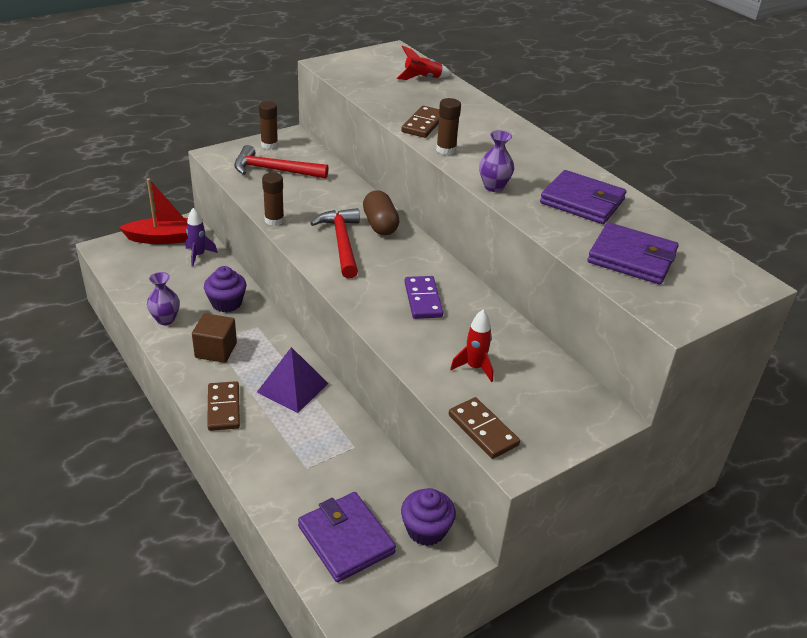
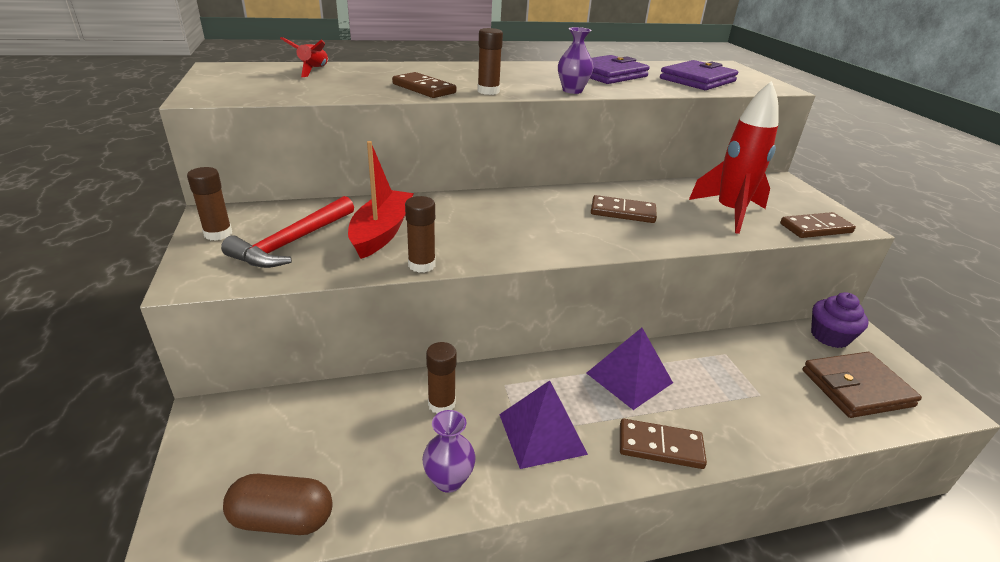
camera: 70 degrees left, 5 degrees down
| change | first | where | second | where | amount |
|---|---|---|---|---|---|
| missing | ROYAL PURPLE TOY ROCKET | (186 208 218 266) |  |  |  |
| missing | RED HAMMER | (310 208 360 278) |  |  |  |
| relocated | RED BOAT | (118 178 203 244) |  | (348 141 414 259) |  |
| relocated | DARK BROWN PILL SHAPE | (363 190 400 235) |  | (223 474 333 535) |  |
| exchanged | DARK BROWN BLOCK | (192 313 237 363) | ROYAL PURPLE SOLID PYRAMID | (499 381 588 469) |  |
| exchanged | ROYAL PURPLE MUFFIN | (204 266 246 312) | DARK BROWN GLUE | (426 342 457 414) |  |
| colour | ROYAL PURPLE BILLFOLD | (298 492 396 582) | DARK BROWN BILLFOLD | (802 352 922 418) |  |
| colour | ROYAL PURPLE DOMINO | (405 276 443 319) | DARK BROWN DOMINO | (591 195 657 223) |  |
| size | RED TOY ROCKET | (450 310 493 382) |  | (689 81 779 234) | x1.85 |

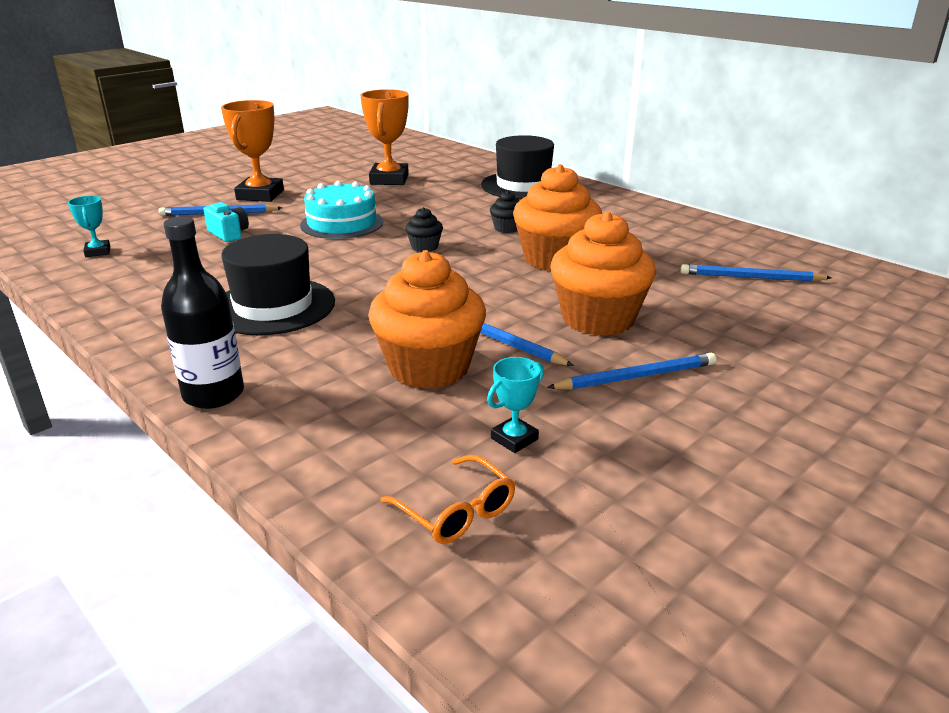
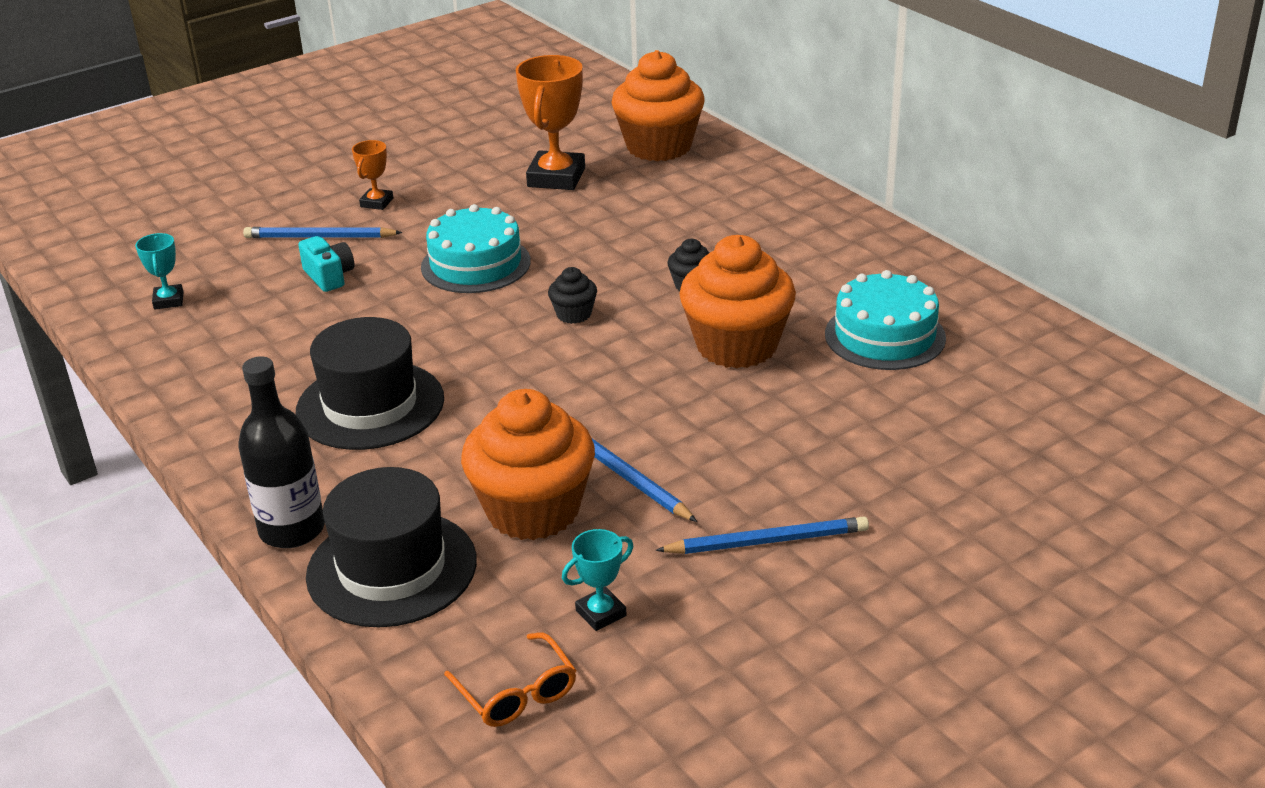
camera: 10 degrees right, 5 degrees up
| change | first | where | second | where | amount |
|---|---|---|---|---|---|
| missing | ROYAL BLUE PENCIL | (680 264 832 282) |  |  |  |
| appeared |  |  | TEAL LAYER CAKE | (825 270 946 370) |  |
| relocated | EBONY TALL HAT | (481 135 554 200) |  | (306 467 477 627) |  |
| relocated | ORANGE MUFFIN | (550 211 656 336) |  | (611 50 705 161) |  |
| size | ORANGE PRIZE CUP | (221 100 284 202) |  | (352 140 393 210) | x0.51 |

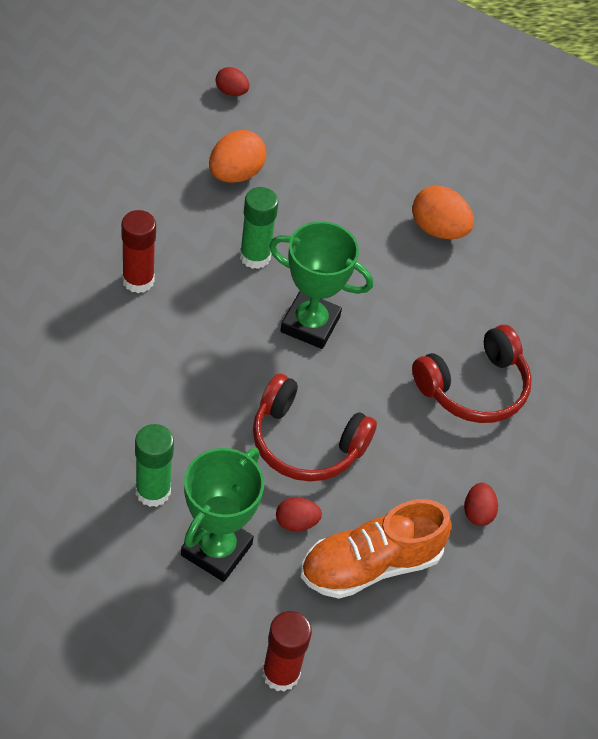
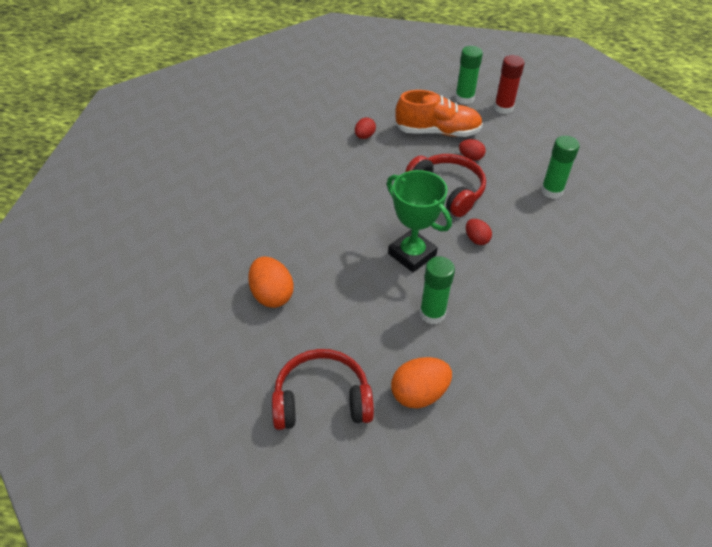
camera: 150 degrees left, 5 degrees down
| change | first | where | second | where | amount |
|---|---|---|---|---|---|
| missing | RED GLUE | (121 210 156 293) |  |  |  |
| missing | LEAF-GREEN PRIZE CUP | (181 448 264 582) |  |  |  |
| appeared |  |  | LEAF-GREEN GLUE | (455 46 483 104) |  |
| relocated | RED EGG | (216 67 249 96) |  | (466 219 492 245) |  |
| relocated | RED HEADPHONES | (412 325 532 423) |  | (272 349 374 430) |  |

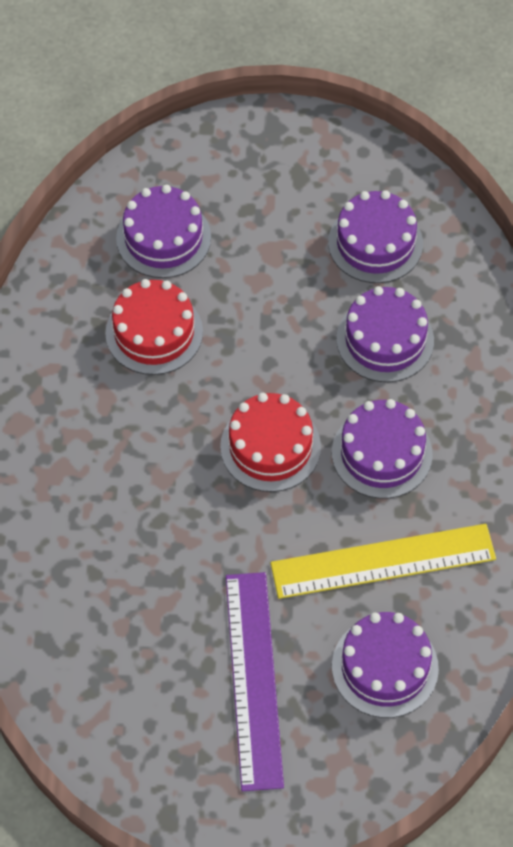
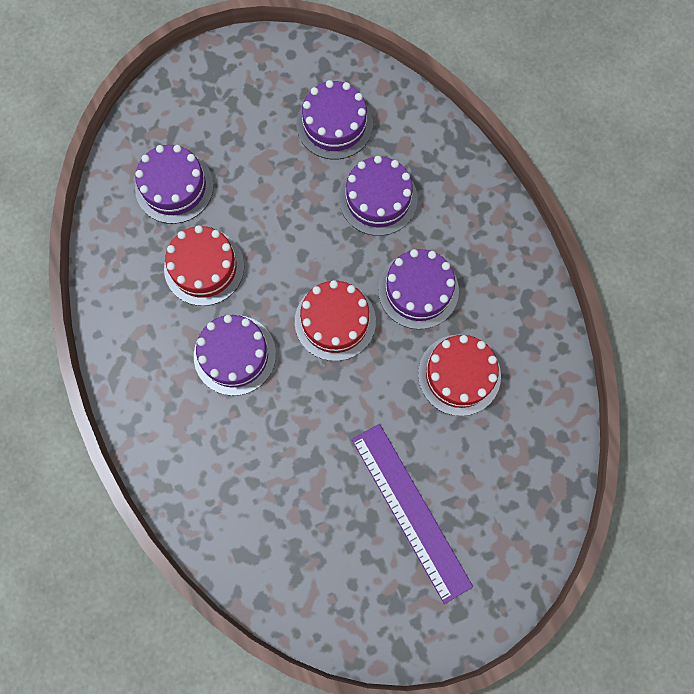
camera: 25 degrees left, 15 degrees up
| change | first | where | second | where | amount |
|---|---|---|---|---|---|
| relocated | ROYAL PURPLE LAYER CAKE | (332 612 439 718) |  | (194 315 276 396) |  |
| exchanged | BRIGHT YELLOW STRAIGHTEDGE | (271 524 496 599) | RED LAYER CAKE | (418 335 501 416) |  |

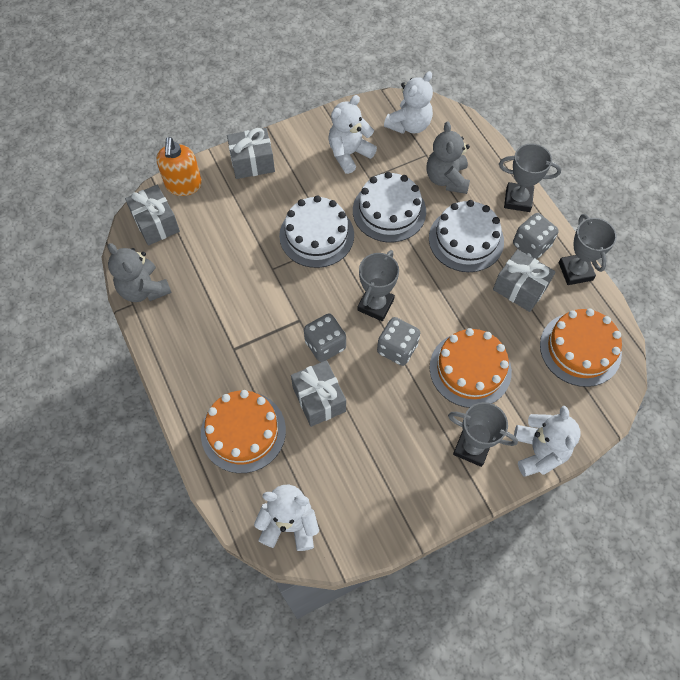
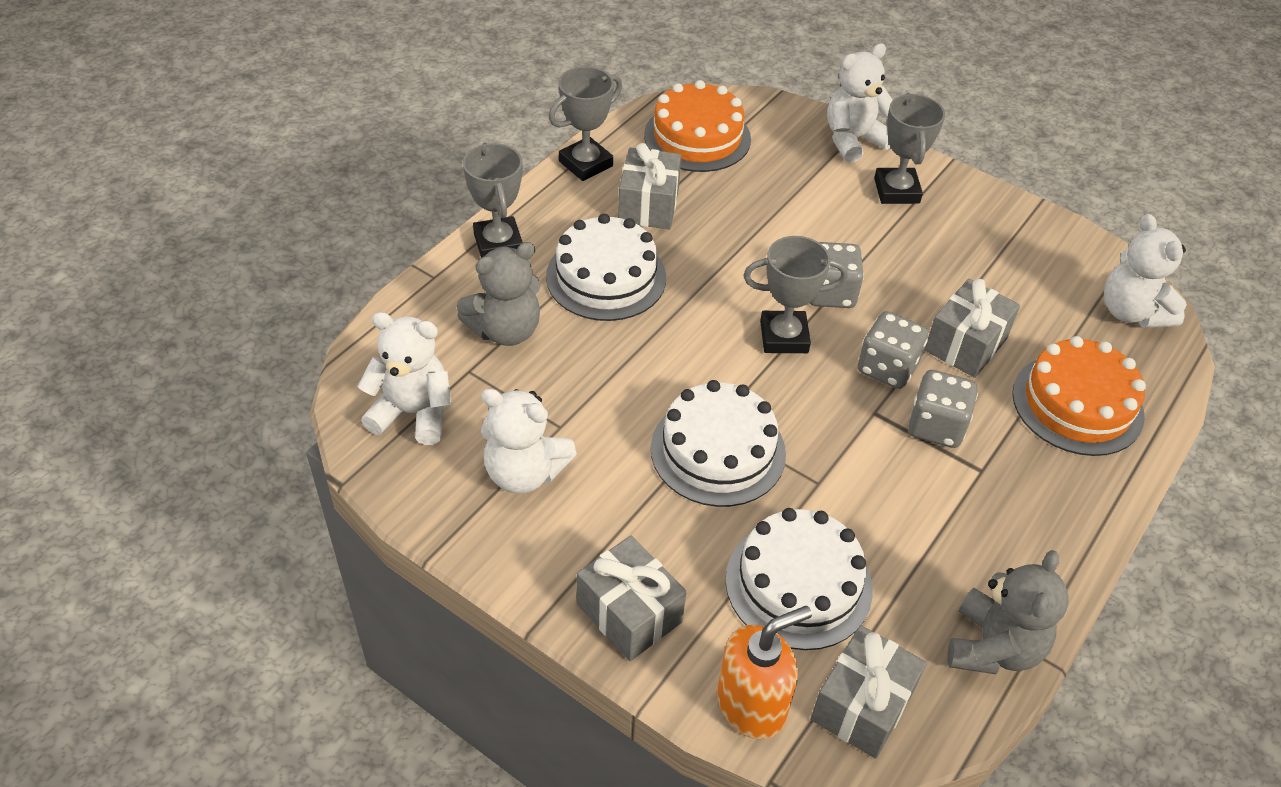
camera: 120 degrees left, 15 degrees down
| change | first | where | second | where | amount |
|---|---|---|---|---|---|
| missing | ORANGE LAYER CAKE | (429 328 512 408) |  |  |  |
| relocated | PURE WHITE LAYER CAKE | (353 172 426 242) |  | (725 508 873 650) |  |
| relocated | ASH-GREY DIE | (513 213 559 259) |  | (908 370 978 448) |  |

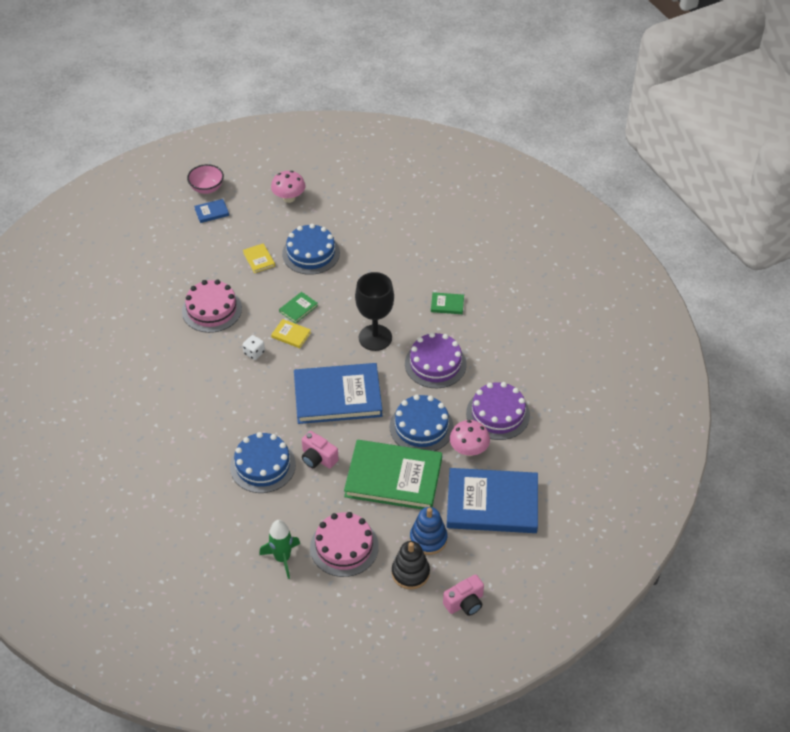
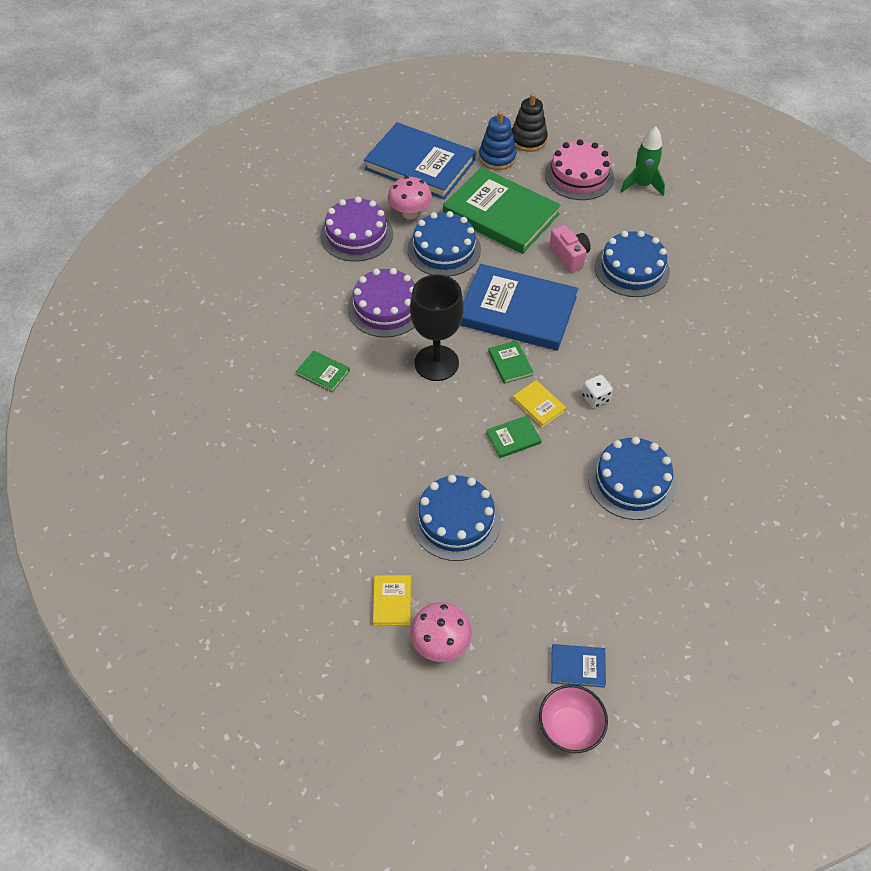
camera: 155 degrees left, 5 degrees up
| change | first | where | second | where | amount |
|---|---|---|---|---|---|
| missing | ROSY CAMERA | (443 574 484 616) |  |  |  |
| appeared |  |  | LEAF-GREEN HARDCOVER | (488 341 533 384) |  |
| relocated | BRIGHT YELLOW HARDCOVER | (243 243 275 273) |  | (373 575 411 625) |  |
| colour | ROSY LAYER CAKE | (182 279 242 333) | ROYAL BLUE LAYER CAKE | (588 437 676 520) |  |

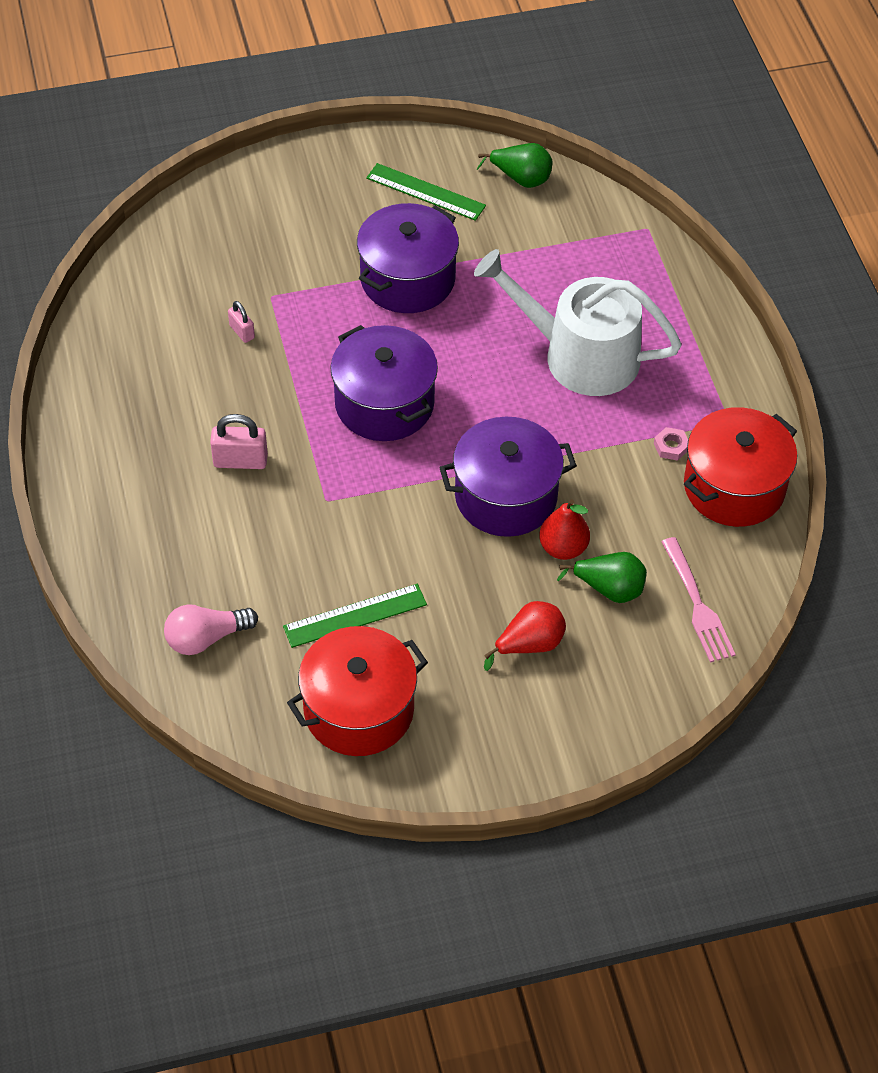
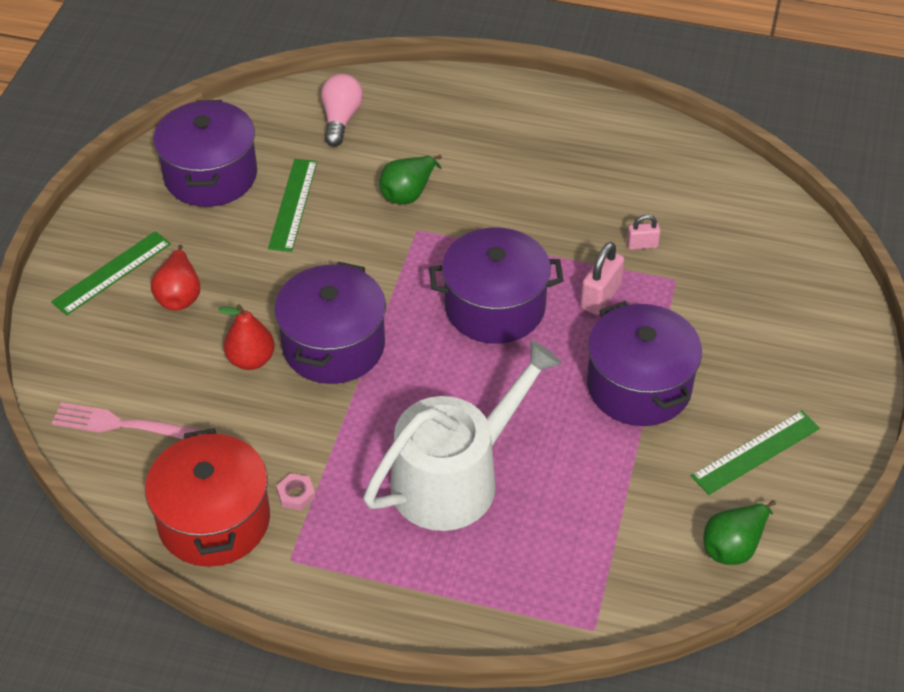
camera: 120 degrees right, 5 degrees down
| change | first | where | second | where | amount |
|---|---|---|---|---|---|
| appeared |  |  | LEAF-GREEN STRAIGHTEDGE | (51 231 171 315) |  |
| relocated | ROSY PADLOCK | (210 414 268 469) |  | (580 242 624 315) |  |
| relocated | LEAF-GREEN TOY PEAR | (557 552 647 603) |  | (379 155 442 204) |  |
| colour | RED COOKING POT | (287 626 428 756) | ROYAL PURPLE COOKING POT | (154 100 257 207) |  |

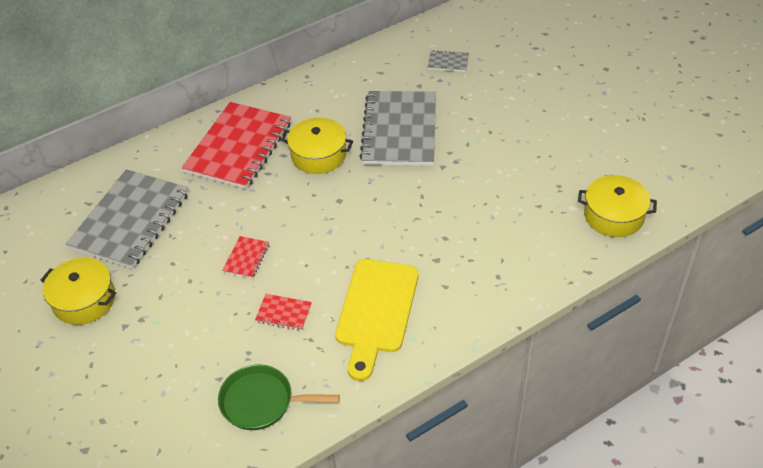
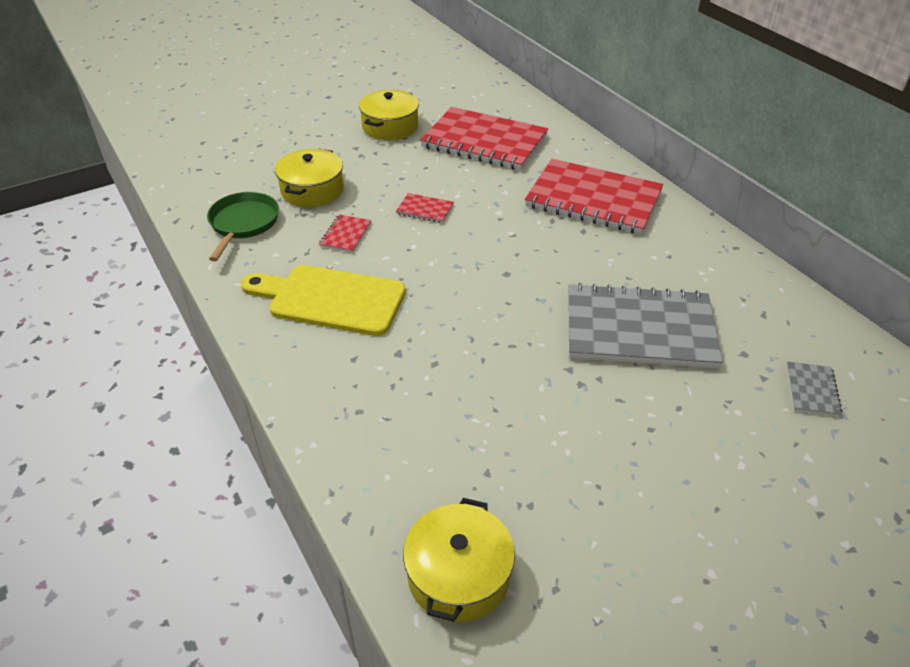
camera: 90 degrees right, 5 degrees down
| change | first | where | second | where | amount |
|---|---|---|---|---|---|
| relocated | BRIGHT YELLOW COOKING POT | (281 117 353 174) |  | (275 148 344 207) |  |
| colour | ASH-GREY NOTEPAD | (66 169 189 269) | RED NOTEPAD | (420 107 548 170) |  |

